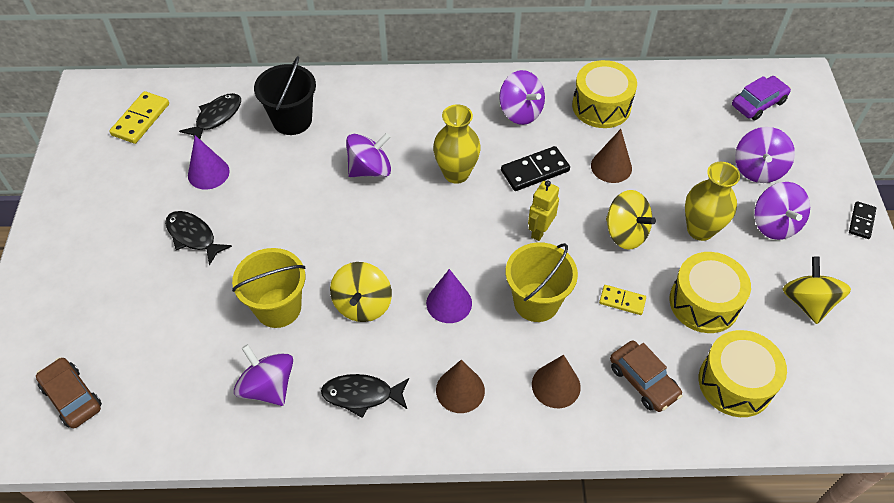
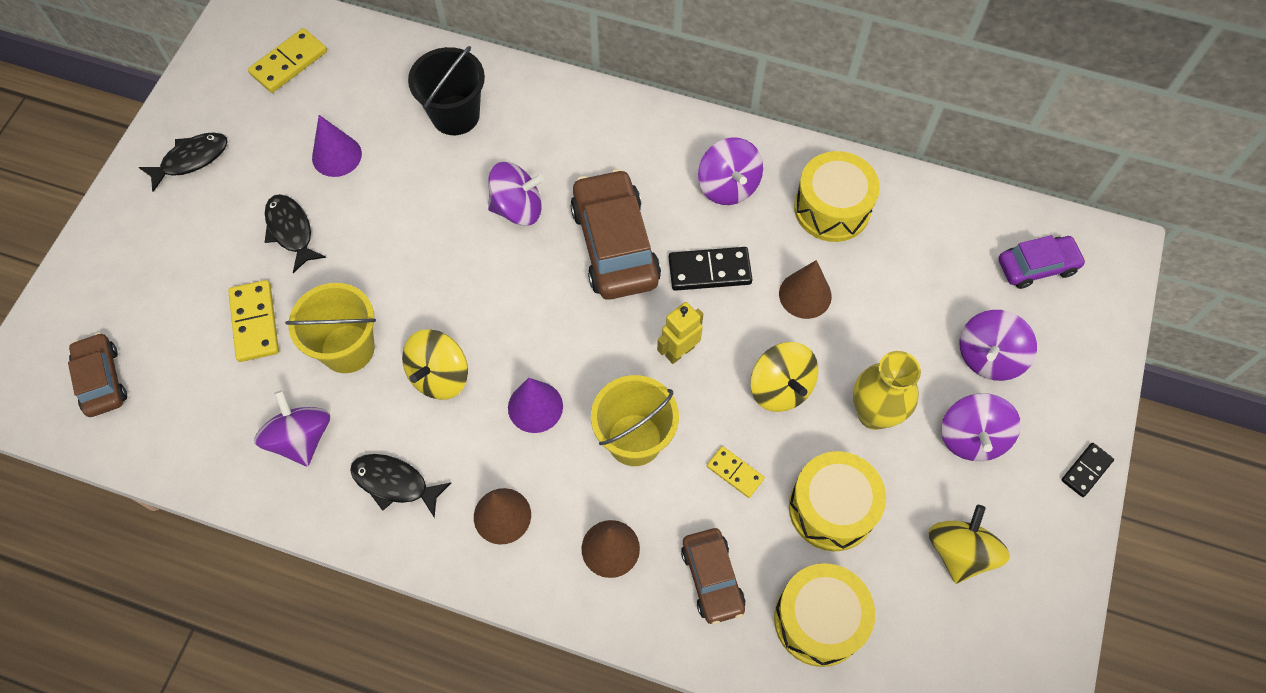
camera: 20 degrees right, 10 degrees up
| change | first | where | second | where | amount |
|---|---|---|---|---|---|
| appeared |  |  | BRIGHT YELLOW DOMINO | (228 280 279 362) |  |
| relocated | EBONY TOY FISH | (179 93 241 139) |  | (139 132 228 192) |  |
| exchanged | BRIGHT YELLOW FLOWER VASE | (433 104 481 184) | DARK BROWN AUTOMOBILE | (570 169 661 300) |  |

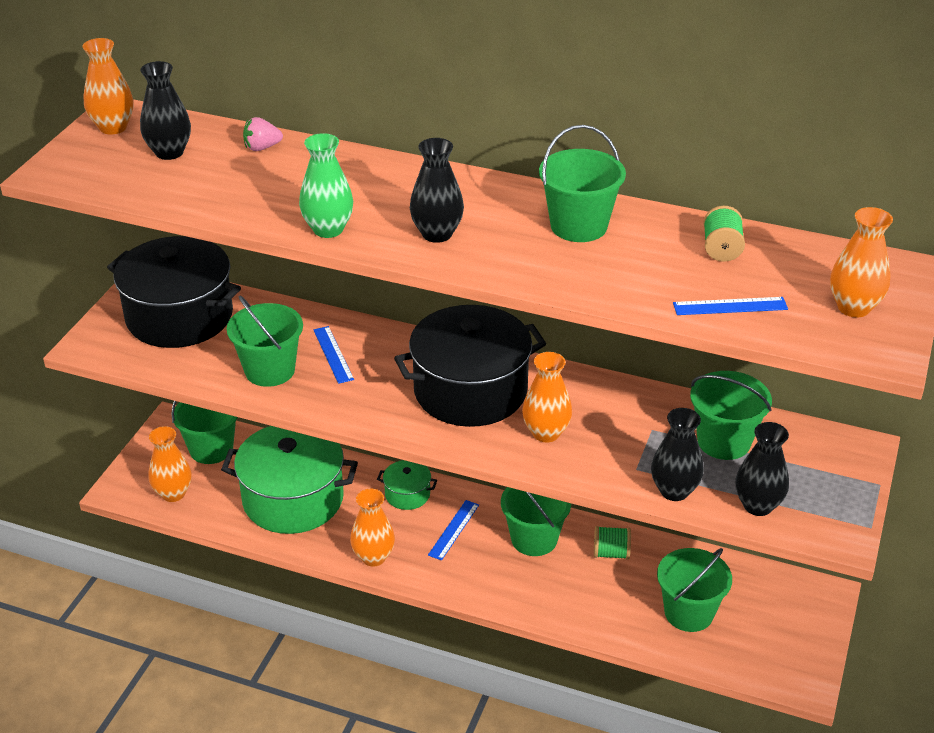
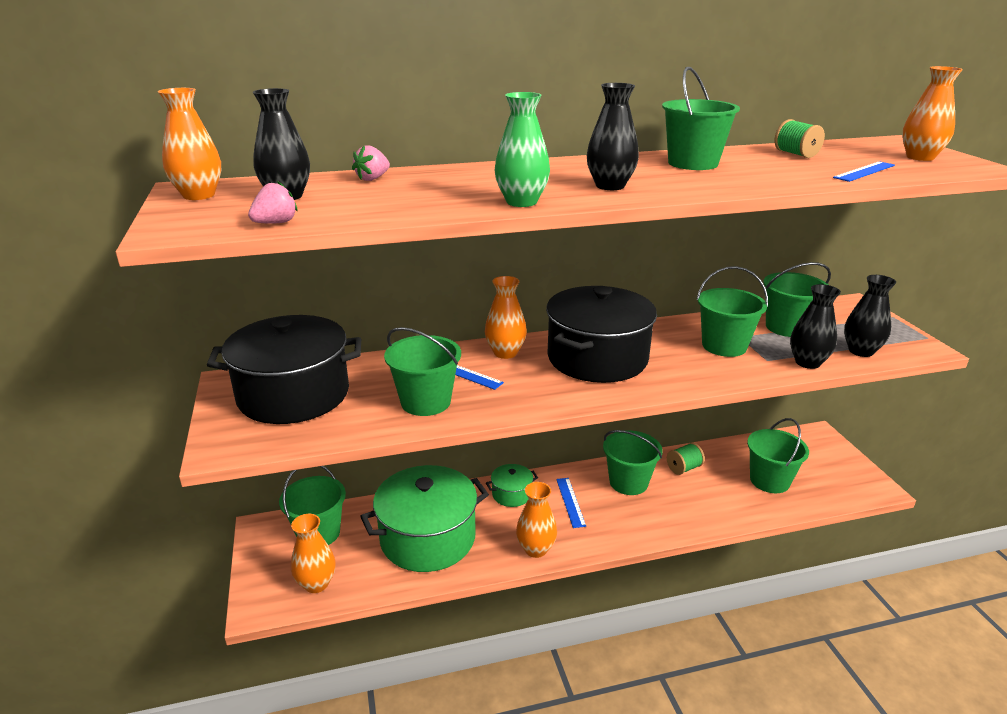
camera: 35 degrees left, 10 degrees down
| change | first | where | second | where | amount |
|---|---|---|---|---|---|
| appeared |  |  | ROSY BERRY | (248 181 298 224) |  |
| appeared |  |  | LEAF-GREEN BUCKET | (697 266 768 357) |  |
| relocated | ORANGE FLOWER VASE | (522 352 572 442) |  | (485 276 527 359) |  |

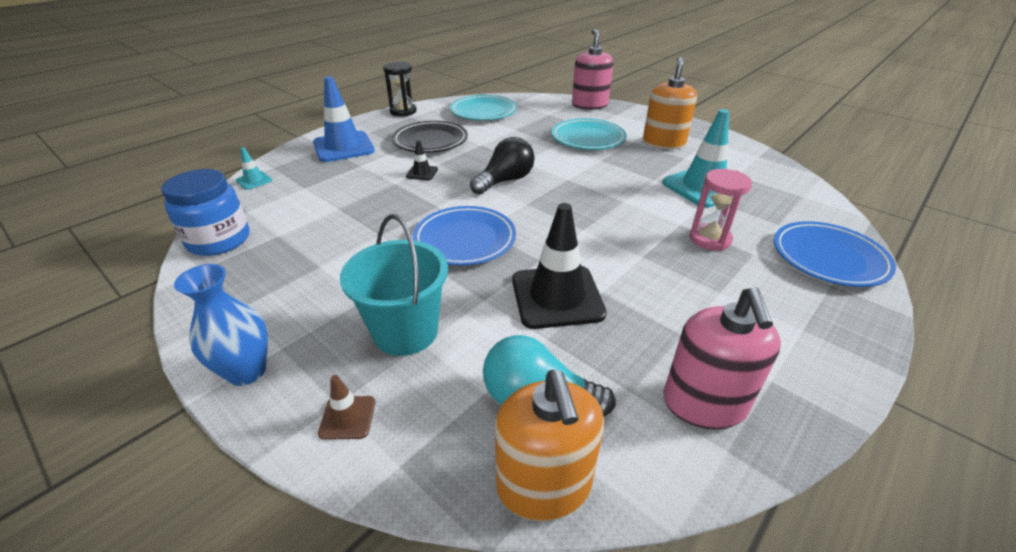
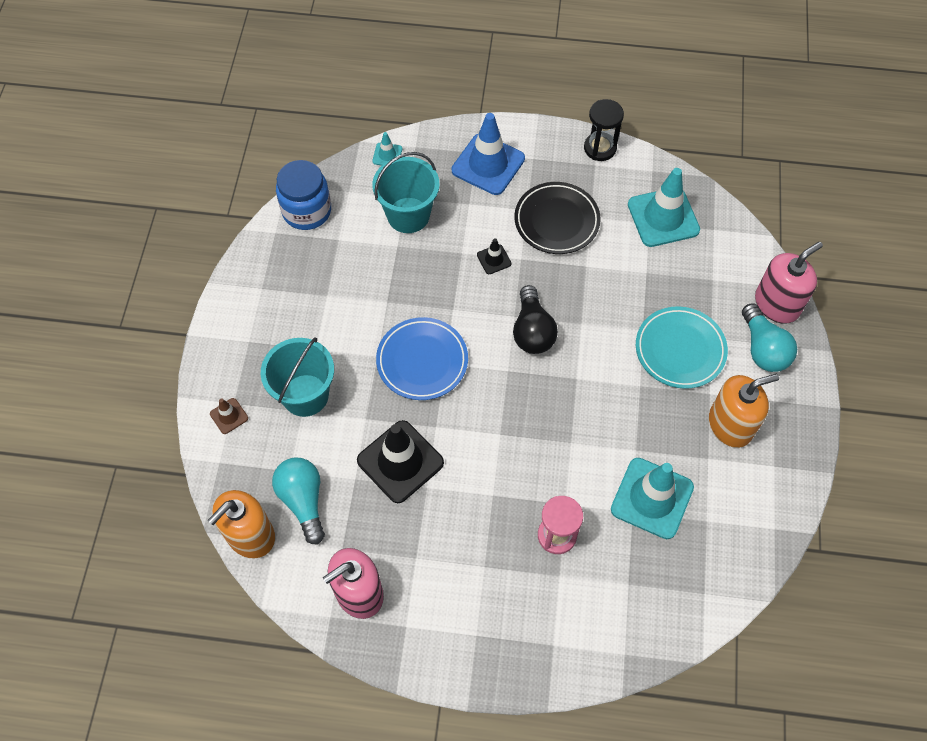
camera: 55 degrees right, 25 degrees up
| change | first | where | second | where | amount |
|---|---|---|---|---|---|
| missing | ROYAL BLUE FLOWER VASE | (174 264 268 386) |  |  |  |
| missing | ROYAL BLUE DINNER PLATE | (774 221 896 287) |  |  |  |
| appeared |  |  | TEAL BUCKET | (372 152 440 233) |  |
| appeared |  |  | TEAL BULB | (742 303 797 372) |  |
| exchanged | TEAL DINNER PLATE | (450 95 517 120) | TEAL ROAD CONE | (628 168 700 247) |  |
| spun | EBONY BULB | (470 137 535 195) |  | (513 285 558 354) | 75 degrees clockwise |

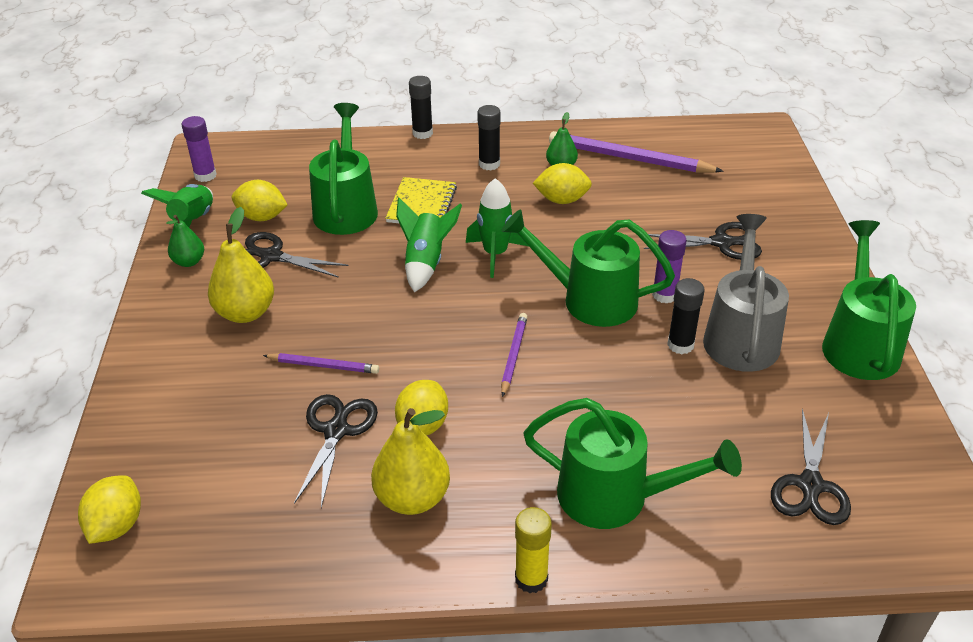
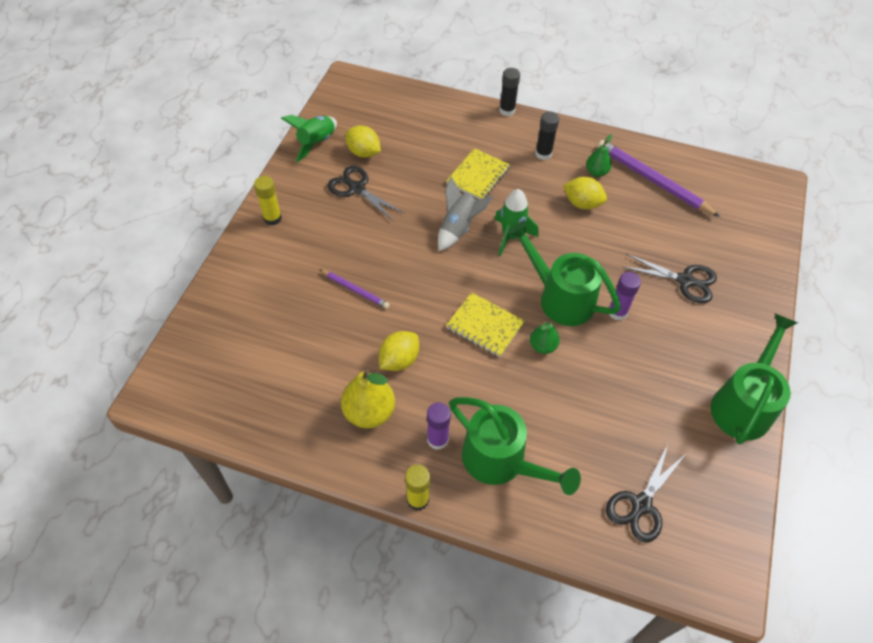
camera: 20 degrees right, 15 degrees up
| change | first | where | second | where | amount |
|---|---|---|---|---|---|
| missing | BRIGHT YELLOW CITRUS FRUIT | (78 475 141 544) |  |  |  |
| missing | BRIGHT YELLOW TOY PEAR | (208 207 274 323) |  |  |  |
| missing | EBONY SCISSORS | (294 394 378 508) |  |  |  |
| missing | LEAF-GREEN SPRINKLING CAN | (309 103 378 235) |  |  |  |
| missing | EBONY GLUE | (667 278 705 354) |  |  |  |
| missing | ASH-GREY SPRINKLING CAN | (703 214 789 372) |  |  |  |
| appeared |  |  | BRIGHT YELLOW GLUE | (254 176 282 226) |  |
| relocated | LEAF-GREEN TOY PEAR | (166 215 204 267) |  | (530 320 560 354) |  |
| relocated | ROYAL PURPLE GLUE | (182 116 217 182) |  | (427 402 451 450) |  |
| exchanged | ROYAL PURPLE PENCIL | (501 313 527 397) | BRIGHT YELLOW NOTEPAD | (446 292 525 357) |  |
| colour | LEAF-GREEN TOY ROCKET | (396 198 462 292) | ASH-GREY TOY ROCKET | (438 176 494 251) |  |

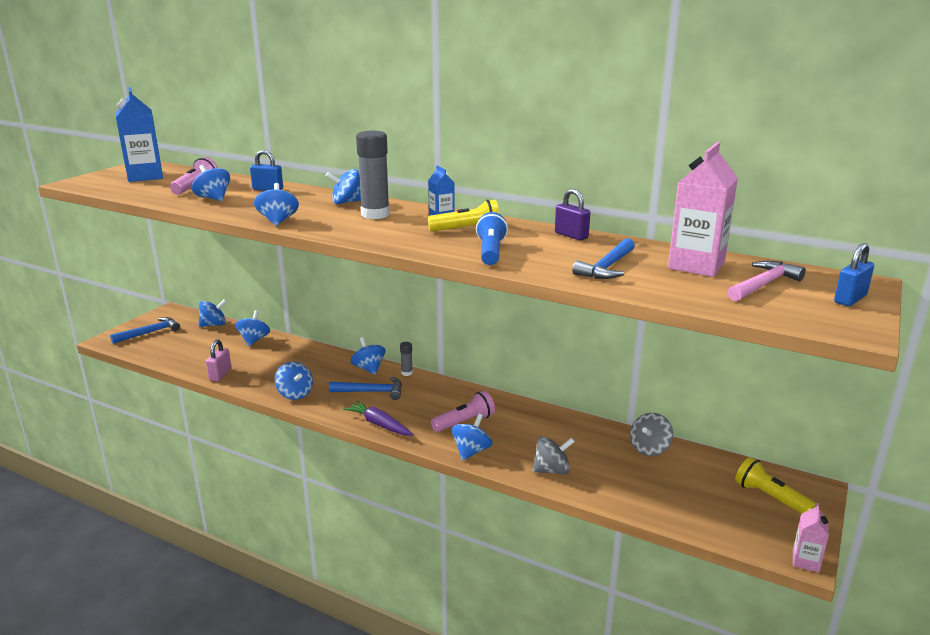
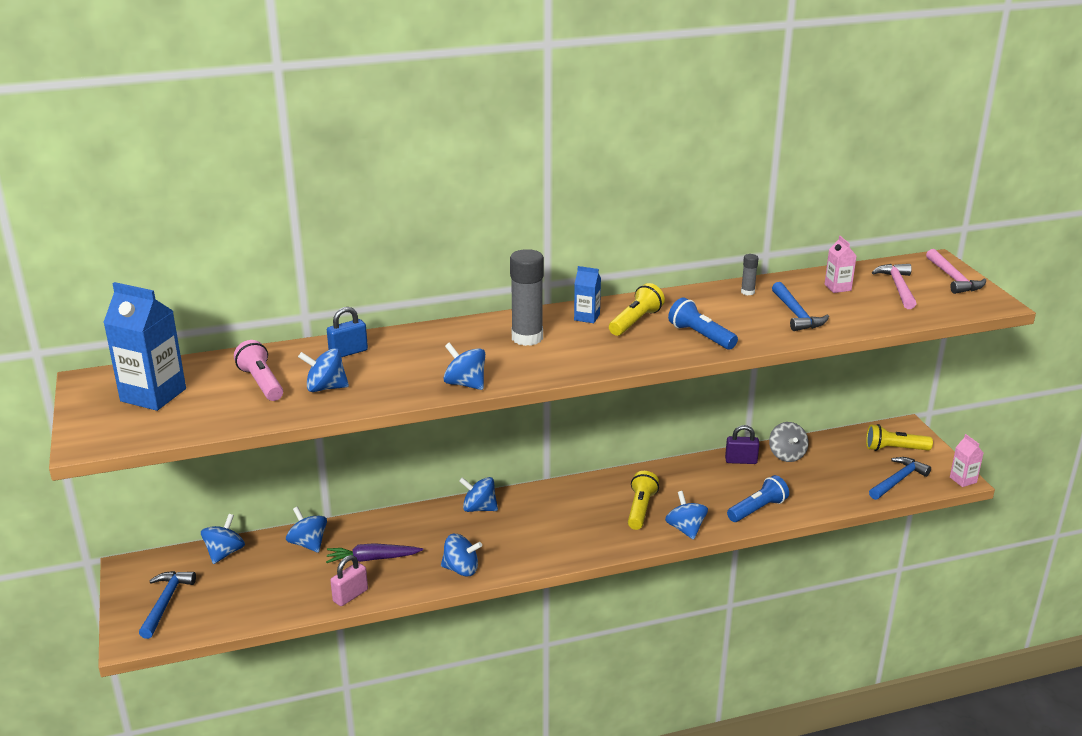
camera: 45 degrees left, 5 degrees up
| change | first | where | second | where | amount |
|---|---|---|---|---|---|
| missing | ROYAL BLUE TOY TOP | (326 169 361 204) |  |  |  |
| relocated | ROYAL BLUE HAMMER | (329 377 402 400) |  | (869 457 931 500) |  |
| relocated | ROYAL PURPLE TOY CARROT | (343 401 414 436) |  | (326 543 423 563) |  |
| relocated | ASH-GREY GLUE | (400 342 413 376) |  | (741 254 758 295) |  |
| relocated | ROYAL PURPLE PADLOCK | (555 189 590 240) |  | (725 425 759 464) |  |
| exchanged | ASH-GREY TOY TOP | (532 436 575 475) | ROYAL BLUE POCKET TORCH | (727 475 789 522) |  |
| exchanged | ROYAL BLUE PADLOCK | (834 243 874 306) | ROSY HAMMER | (926 249 986 294) |  |
| colour | ROSY POCKET TORCH | (431 391 495 432) | BRIGHT YELLOW POCKET TORCH | (628 471 659 530) |  |
| spun | ROSY PADLOCK | (206 339 231 381) |  | (330 555 368 606) | 75 degrees clockwise |
| size | ROSY JUICE CARTON | (668 142 738 277) |  | (825 236 857 293) | x0.51 |

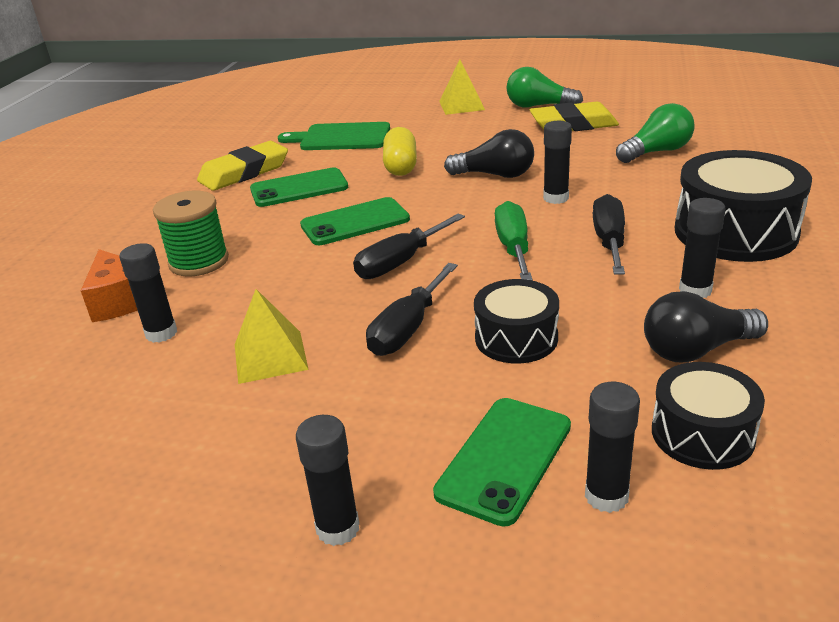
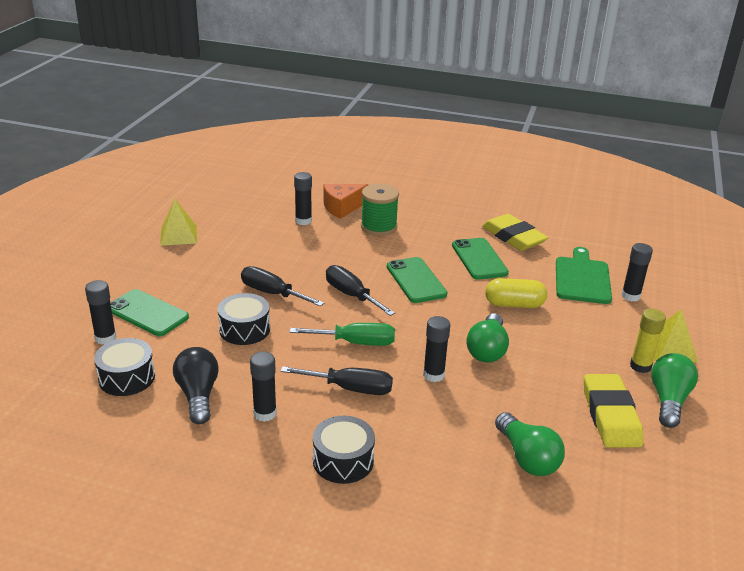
camera: 90 degrees right, 0 degrees up
| change | first | where | second | where | amount |
|---|---|---|---|---|---|
| appeared |  |  | BRIGHT YELLOW GLUE | (630 309 666 373) |  |
| relocated | BRIGHT YELLOW SOLID PYRAMID | (235 289 309 384) |  | (160 199 197 246) |  |
| relocated | EBONY GLUE | (296 415 359 546) |  | (621 243 653 301) |  |
| colour | EBONY BULB | (444 129 534 178) | LEAF-GREEN BULB | (466 313 509 363) |  |
| size | EBONY TOY DRUM | (675 150 812 262) |  | (313 416 375 484) | x0.60 |

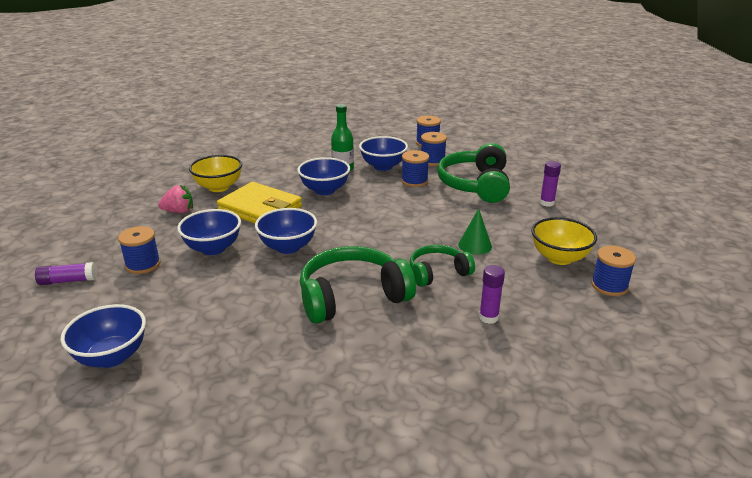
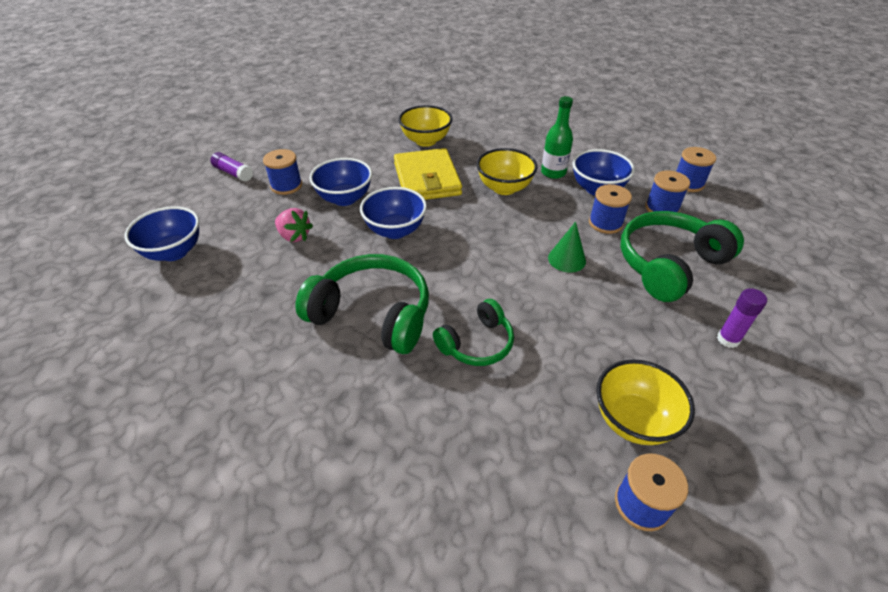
camera: 45 degrees right, 15 degrees up
| change | first | where | second | where | amount |
|---|---|---|---|---|---|
| missing | ROYAL PURPLE GLUE | (479 265 505 324) |  |  |  |
| relocated | ROSY BERRY | (158 185 193 213) |  | (275 208 313 242) |  |
| relocated | LEAF-GREEN CONE | (458 208 492 255) |  | (548 222 586 273) |  |
| colour | ROYAL BLUE DEEP DISH | (297 157 350 195) | BRIGHT YELLOW DEEP DISH | (477 148 537 195) |  |
| spun | LEAF-GREEN HEADPHONES | (410 245 475 287) |  | (433 299 514 366) | 120 degrees clockwise |

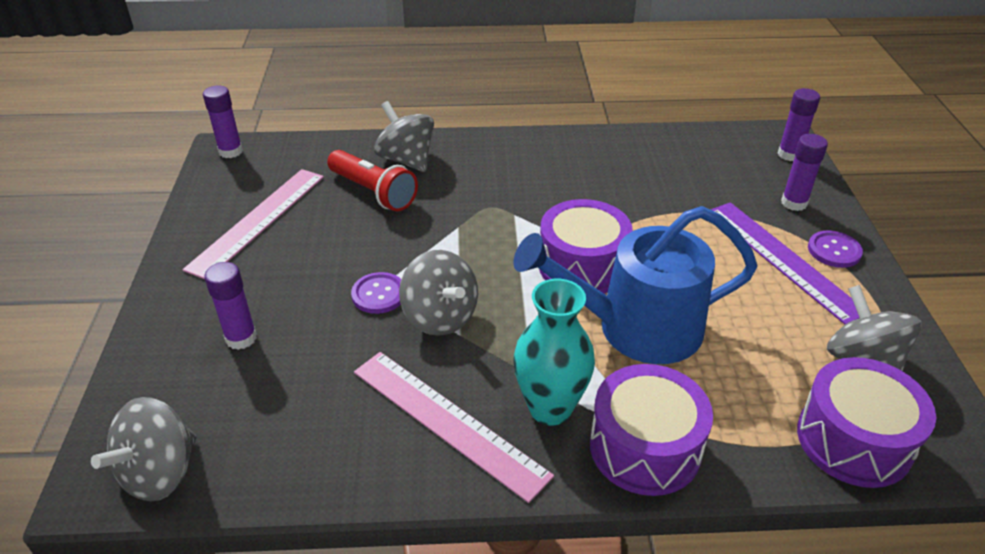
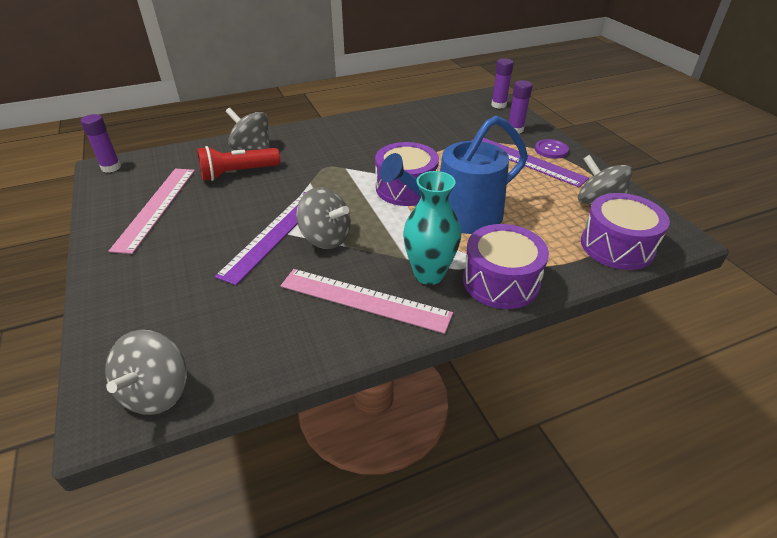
camera: 20 degrees left, 0 degrees up
| change | first | where | second | where | amount |
|---|---|---|---|---|---|
| missing | ROYAL PURPLE GLUE | (204 262 257 350) |  |  |  |
| exchanged | ROYAL PURPLE BUTTON | (351 272 401 314) | ROYAL PURPLE STRAIGHTEDGE | (215 192 306 285) |  |
| spun | RED POCKET TORCH | (327 150 418 211) |  | (197 146 280 181) | 135 degrees clockwise |

